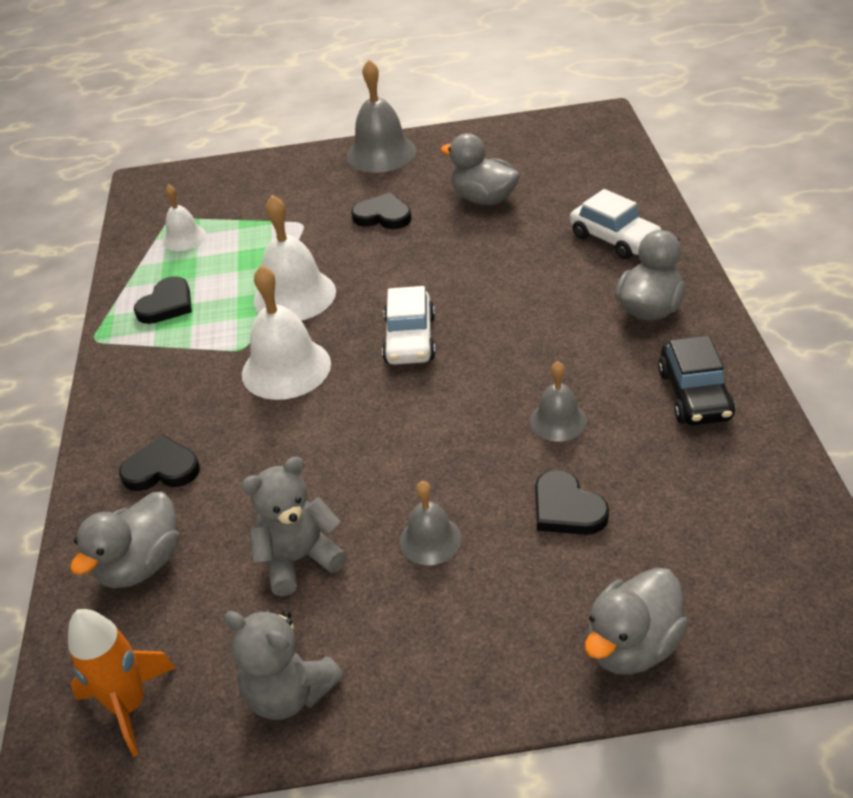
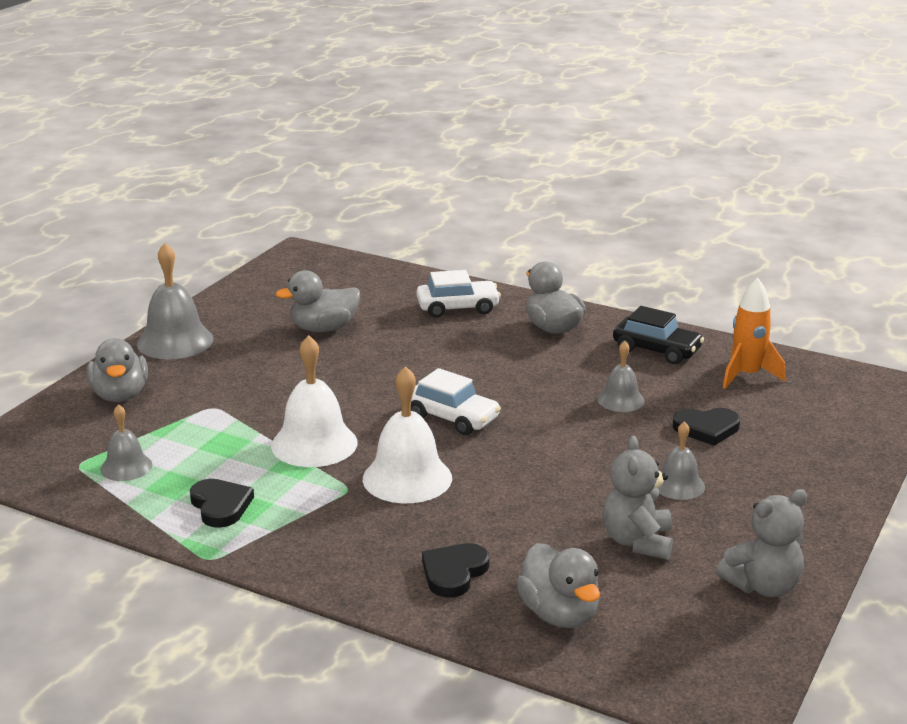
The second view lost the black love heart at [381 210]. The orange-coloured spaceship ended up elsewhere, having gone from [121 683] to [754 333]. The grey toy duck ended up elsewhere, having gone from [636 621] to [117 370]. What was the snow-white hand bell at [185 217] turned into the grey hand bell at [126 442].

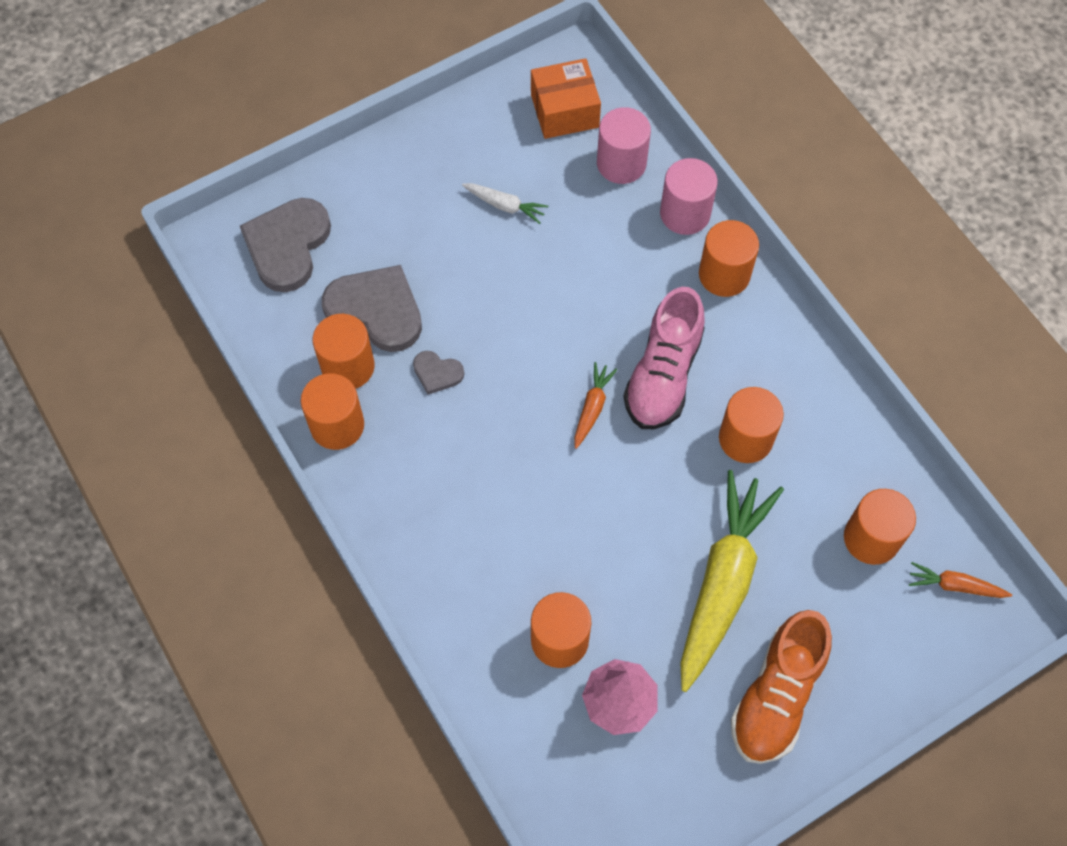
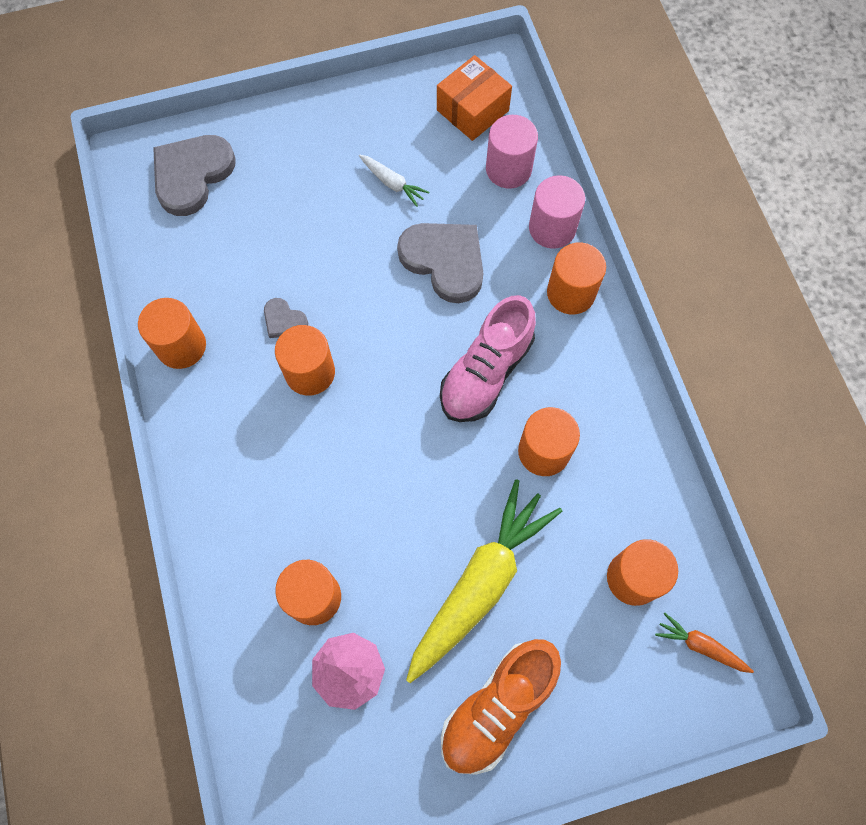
The second view lost the orange-coloured root vegetable at [595 405]. The orange-coloured solid cylinder ended up elsewhere, having gone from [344 351] to [305 360]. The grey love heart ended up elsewhere, having gone from [372 308] to [440 263]. The orange-coloured box at [566 98] ended up facing another way, 45 degrees counterclockwise from before.

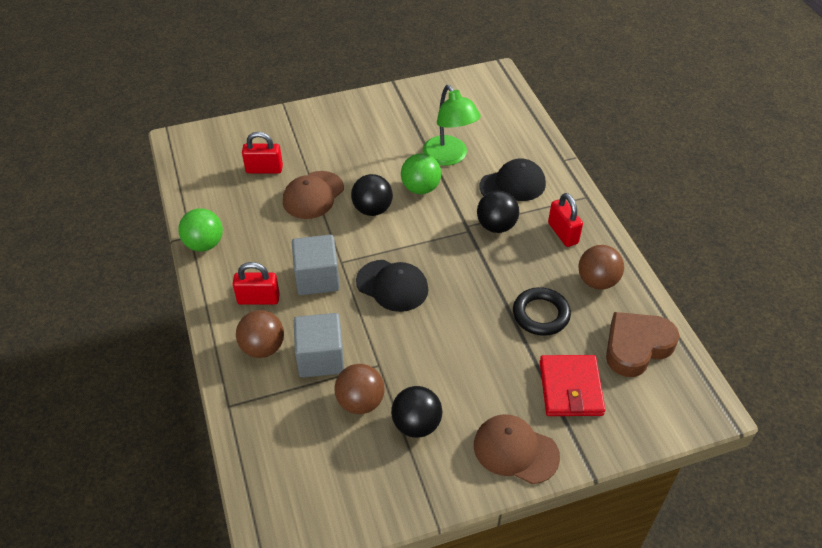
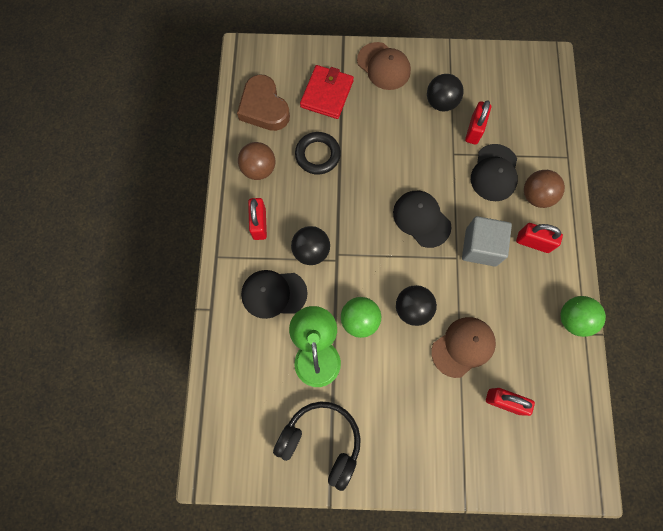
The second view gained the black headphones at [317 446]. Where the grey block stood at [319 345], the black peaked cap came to stand at [494 172]. Where the brown sphere stood at [359 389], the scarlet lock came to stand at [478 122]. The brown love heart at [642 344] ended up facing another way, 75 degrees clockwise from before.

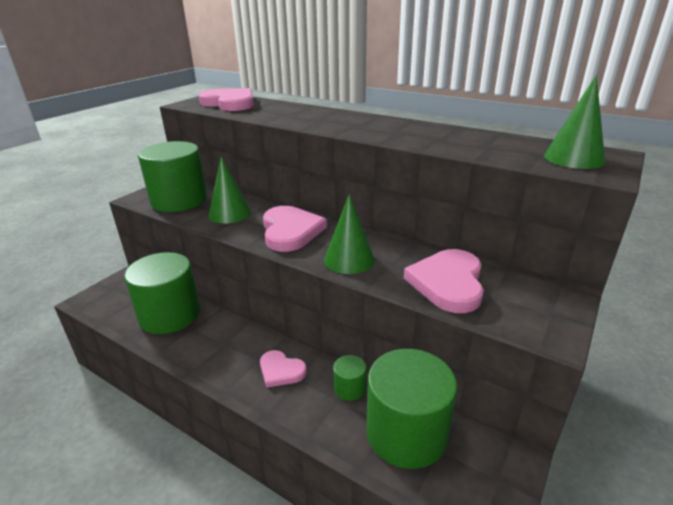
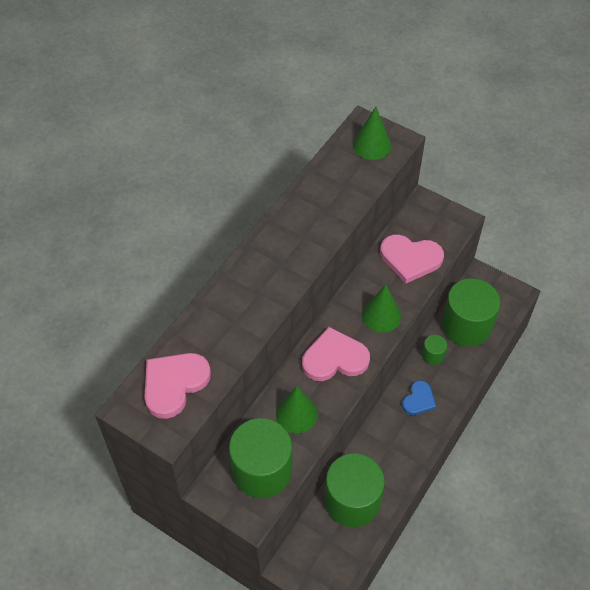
What was the pink love heart at [283 369] turned into the royal blue love heart at [419 397].

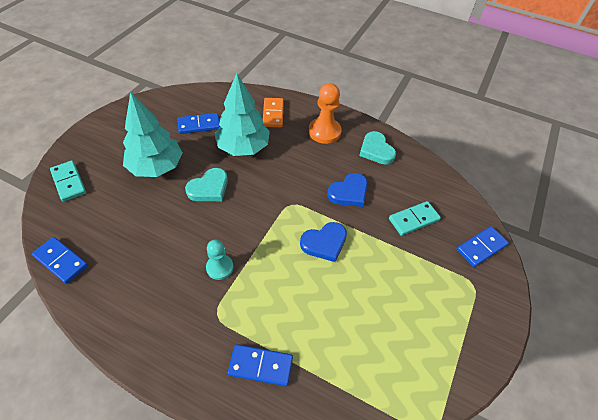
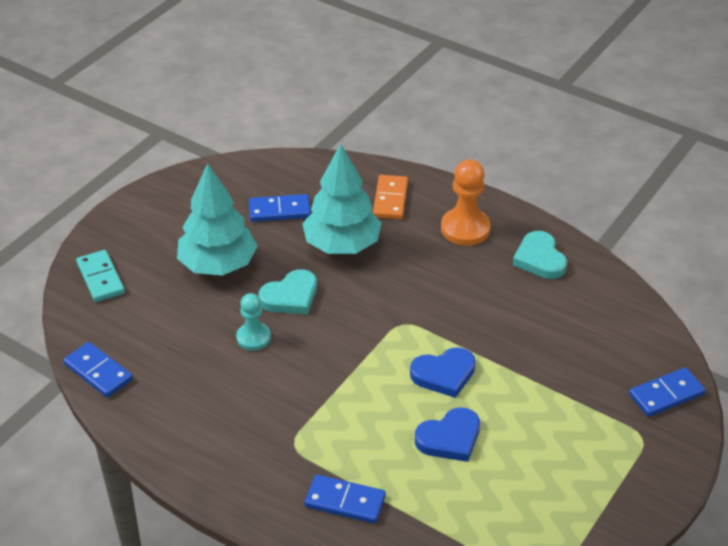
The second view lost the teal domino tile at [415 218]. The teal pawn ended up elsewhere, having gone from [220 260] to [253 322]. The royal blue love heart ended up elsewhere, having gone from [347 190] to [447 434].

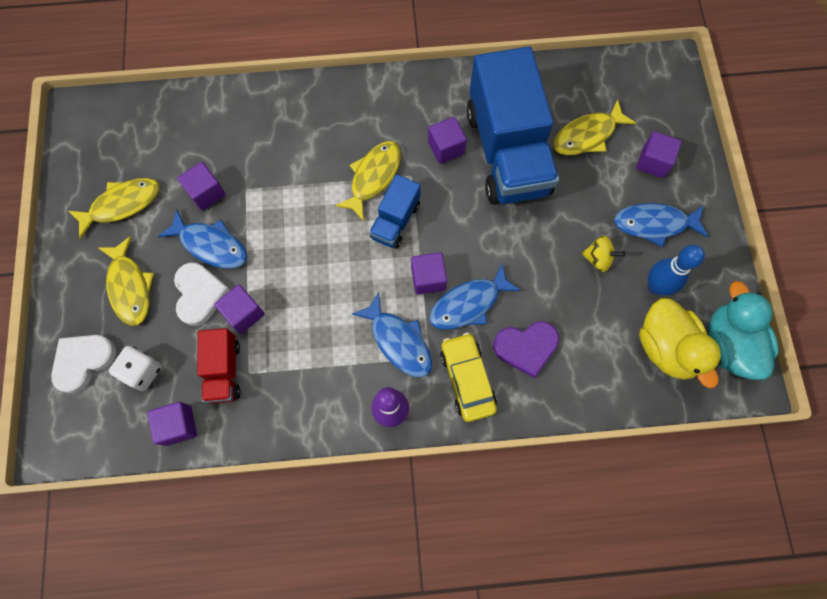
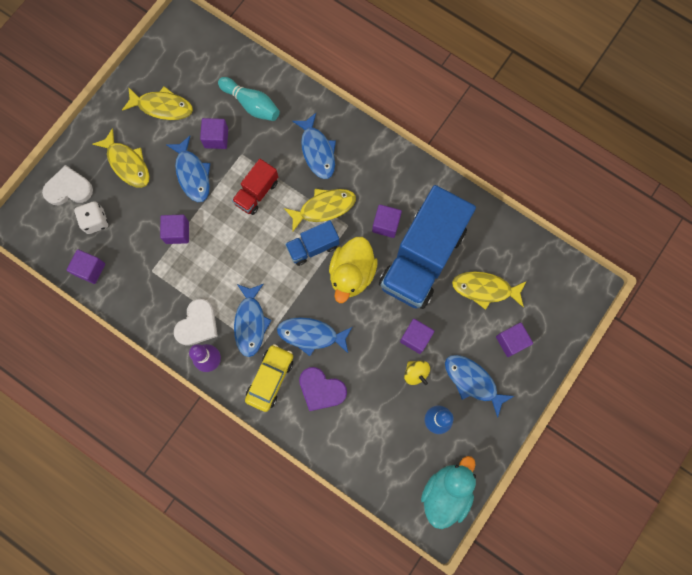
The second view gained the teal tenpin at [249 99]. The second view gained the royal blue fish at [314 146]. The snow-white love heart ended up elsewhere, having gone from [202 294] to [196 322]. The scarlet toy truck ended up elsewhere, having gone from [219 366] to [255 187]. The royal purple block ended up elsewhere, having gone from [429 273] to [417 336]. The golden toy duck ended up elsewhere, having gone from [680 343] to [353 270]. The golden fish at [126 281] ended up facing another way, 60 degrees counterclockwise from before.

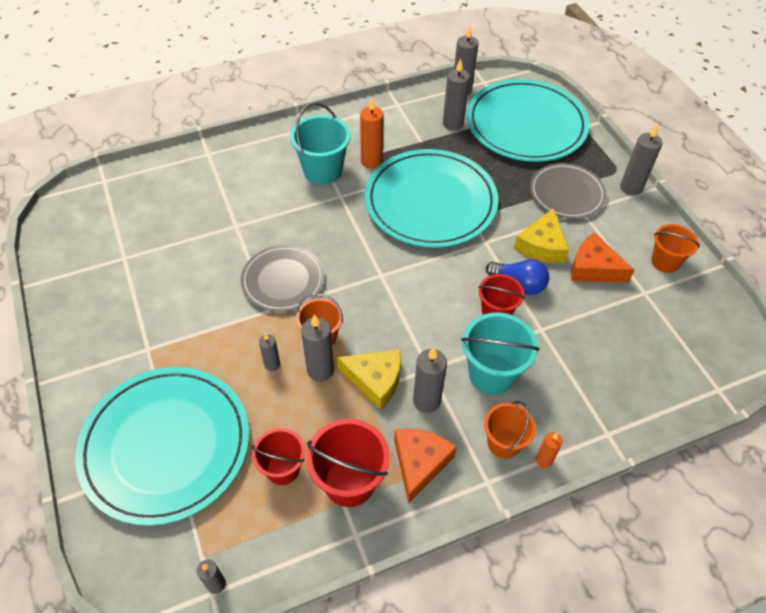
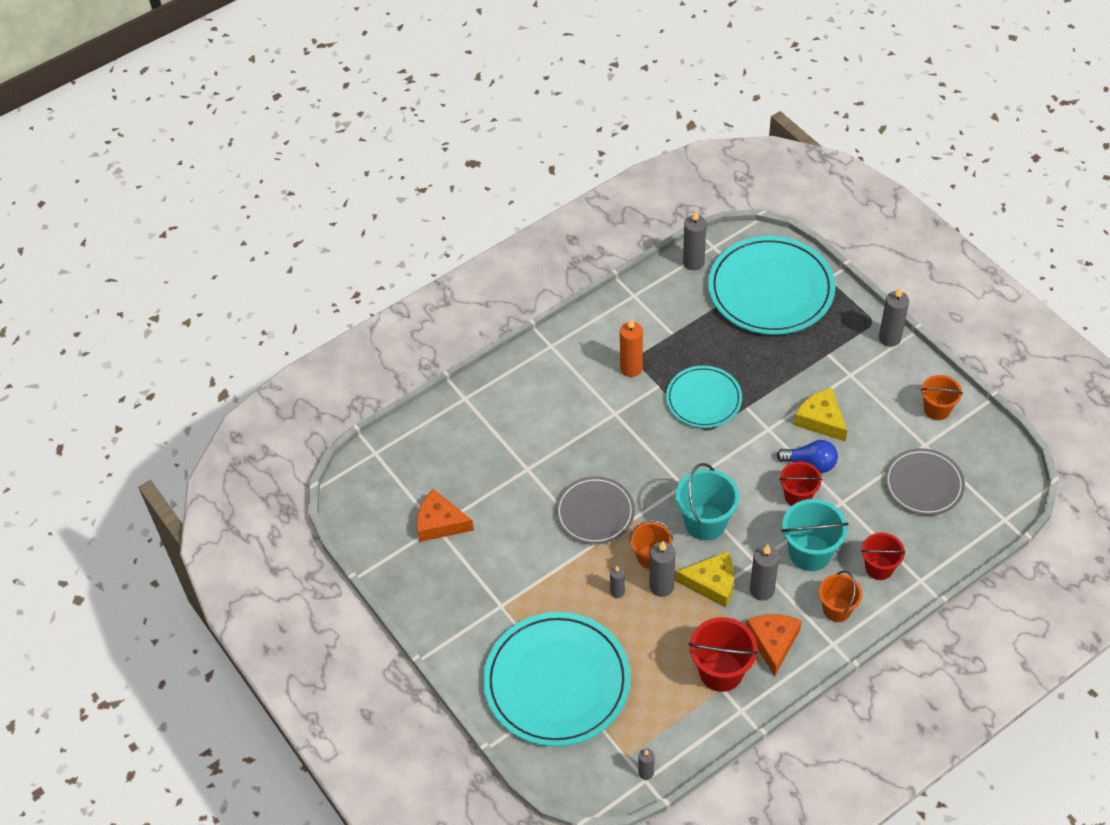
The second view lost the grey wax candle at [456 95]. The second view lost the orange-coloured wax candle at [549 450]. The scarlet bucket ended up elsewhere, having gone from [278 456] to [883 556]. The teal bucket ended up elsewhere, having gone from [320 143] to [707 502]. The grey flat dish ended up elsewhere, having gone from [568 191] to [924 482]. The orange-coloured piece of cheese ended up elsewhere, having gone from [602 257] to [445 515]. The golden piece of cheese at [541 235] ended up facing another way, 135 degrees clockwise from before. The size of the teal flat dish at [432 198] changed by a factor of 0.58.

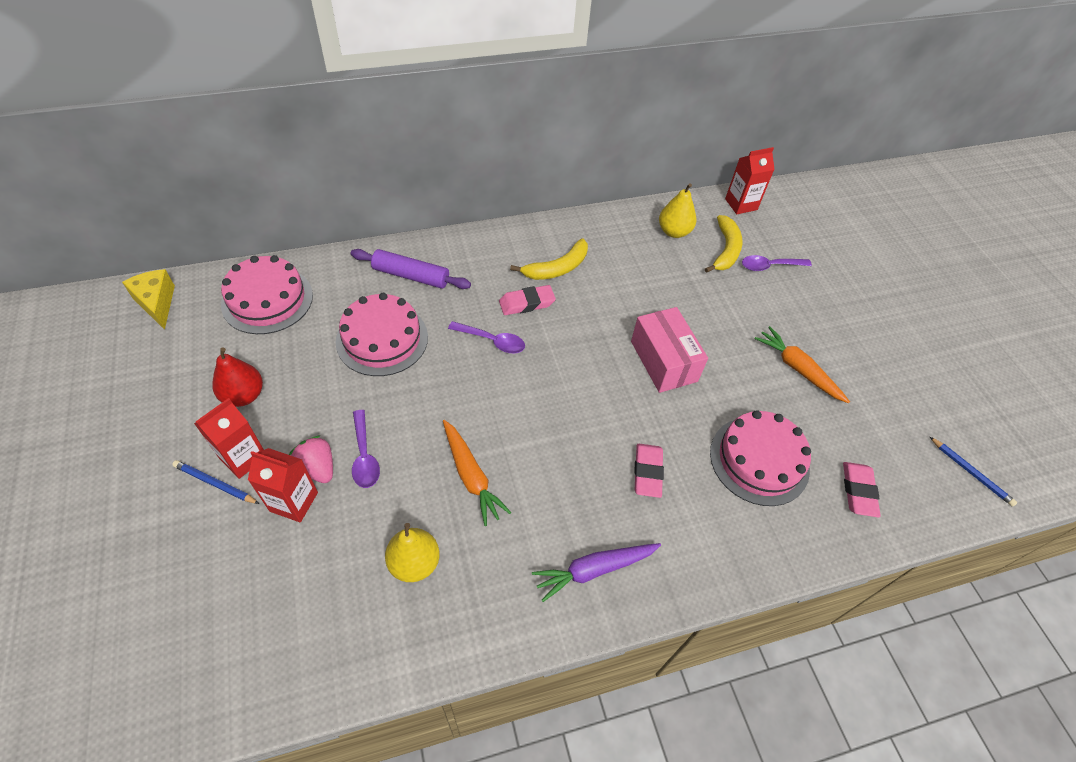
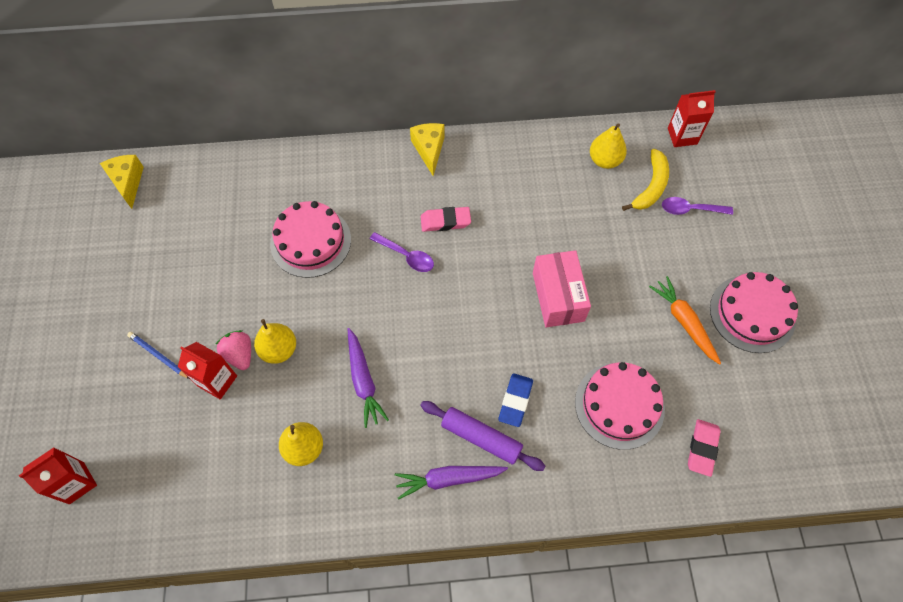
The second view lost the scarlet toy pear at [237 377]. The second view lost the golden banana fruit at [549 259]. The second view lost the royal blue wooden pencil at [974 472]. The second view gained the golden piece of cheese at [427 149]. The scarlet juice carton ended up elsewhere, having gone from [229 438] to [58 476]. The pink cake ended up elsewhere, having gone from [267 294] to [754 312]. The royal purple rolling pin ended up elsewhere, having gone from [411 269] to [482 436]. Where the royal purple teaspoon stood at [366 449], the golden toy pear came to stand at [275 341]. What was the orange-coloured root vegetable at [477 473] turned into the royal purple root vegetable at [368 378]. What was the pink pencil eraser at [649 471] turned into the royal blue pencil eraser at [515 400].

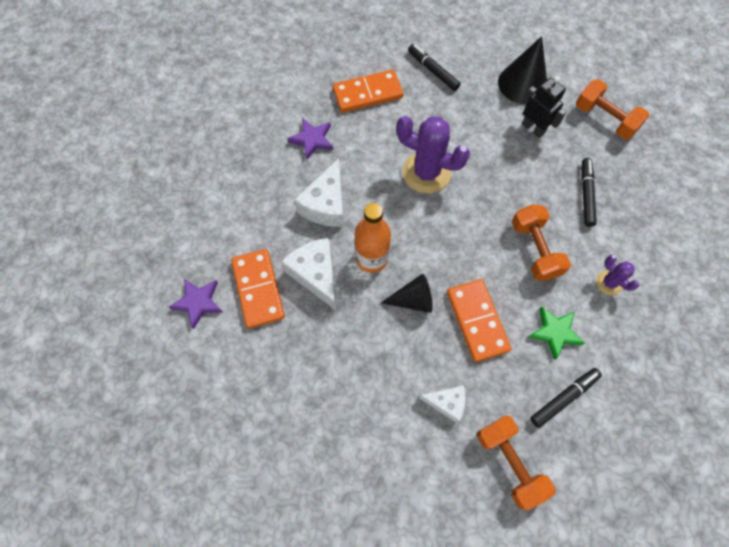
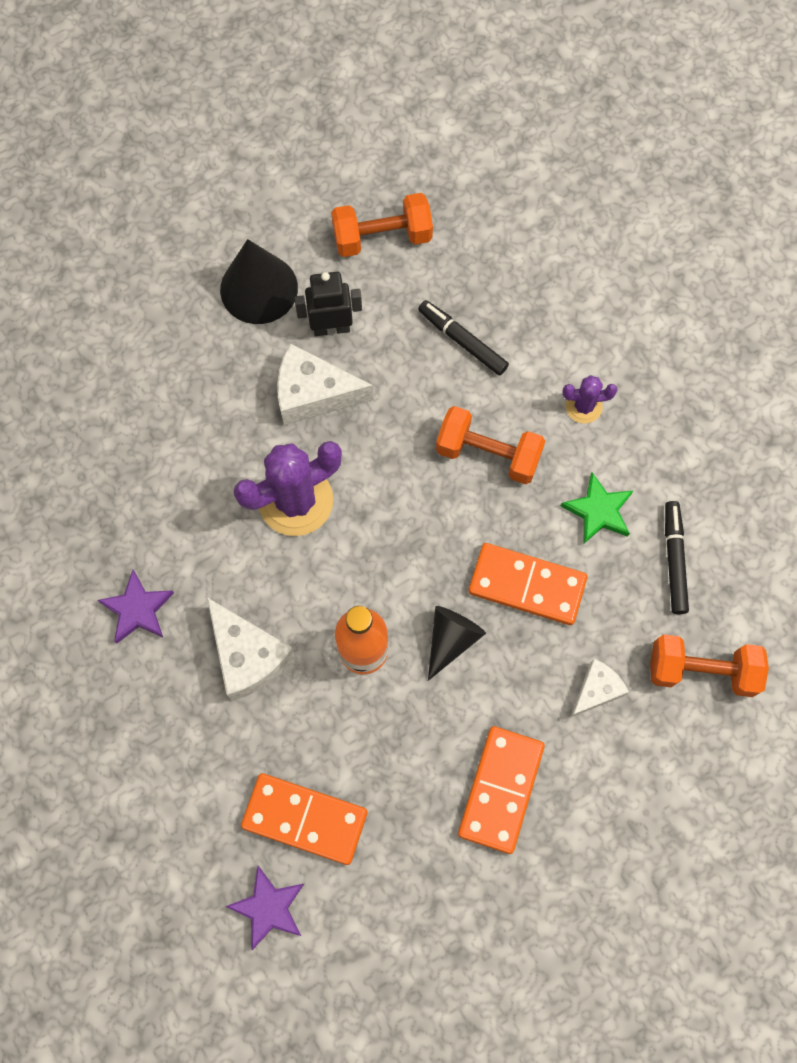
The second view lost the black felt pen at [434 67]. The snow-white piece of cheese ended up elsewhere, having gone from [309 274] to [325 384]. The orange-coloured domino tile ended up elsewhere, having gone from [368 91] to [501 790].

